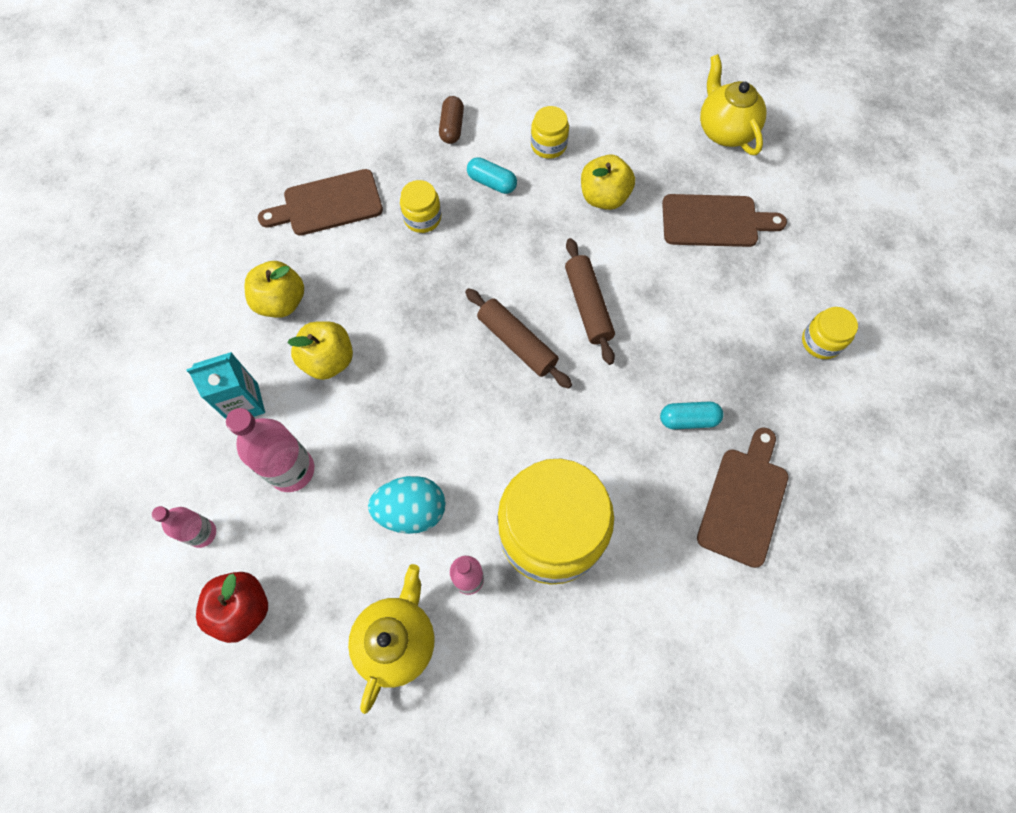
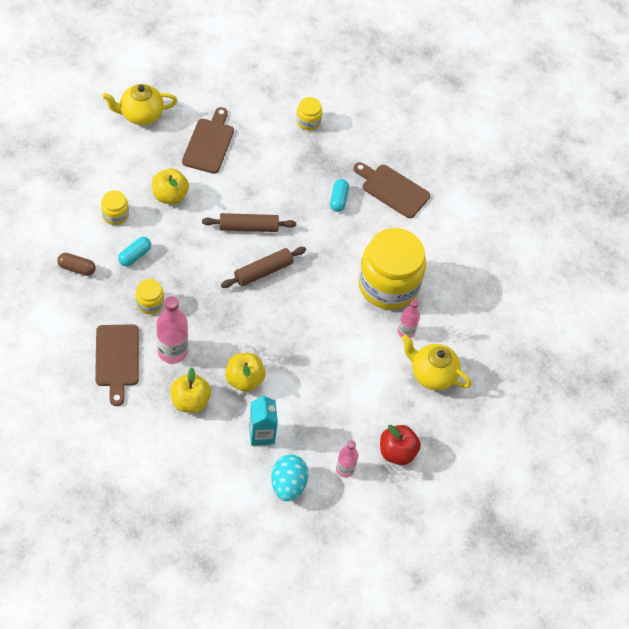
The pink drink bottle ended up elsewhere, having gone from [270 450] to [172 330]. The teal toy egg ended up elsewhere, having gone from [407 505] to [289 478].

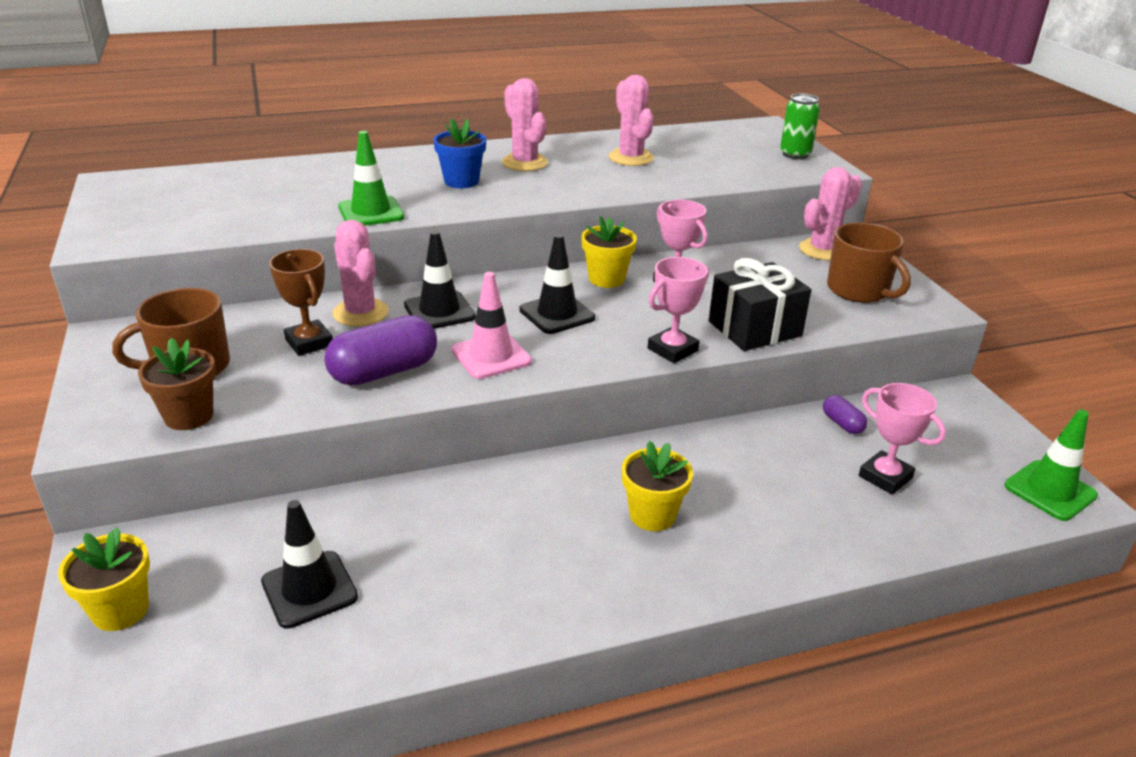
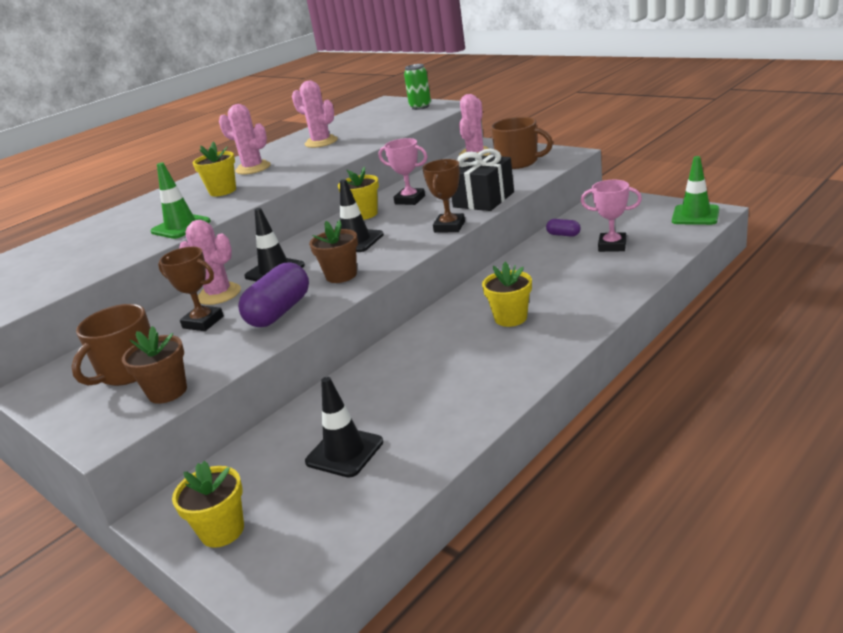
Where the pink safety cone stood at [492 325], the brown potted plant came to stand at [333 251]. What was the royal blue potted plant at [459 153] turned into the golden potted plant at [214 169]. What was the pink prize cup at [678 310] turned into the brown prize cup at [443 196].

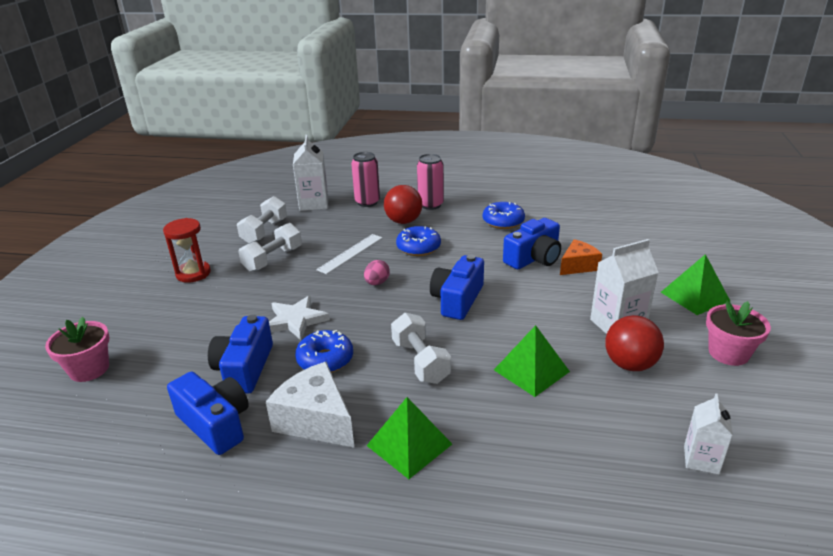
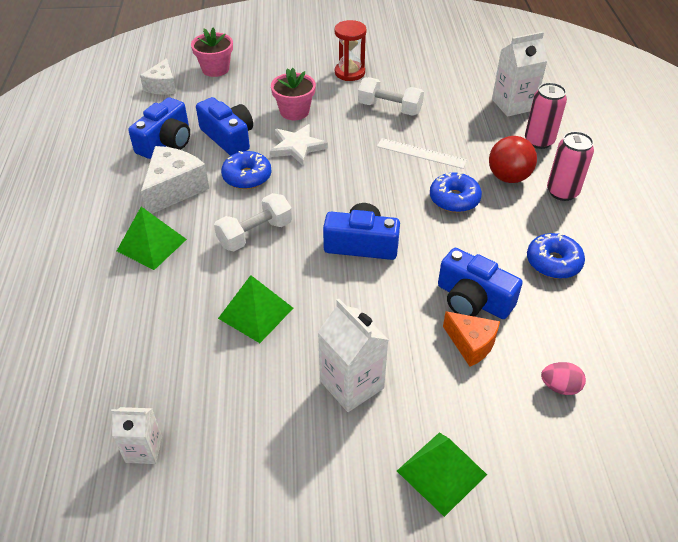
The second view lost the snow-white dumbbell at [262 220]. The second view lost the scarlet sphere at [634 343]. The second view gained the snow-white piece of cheese at [158 76]. The pink toy egg ended up elsewhere, having gone from [377 272] to [563 378]. The pink potted plant ended up elsewhere, having gone from [738 333] to [293 94]. The royal blue compact camera at [240 354] ended up facing another way, 60 degrees clockwise from before.

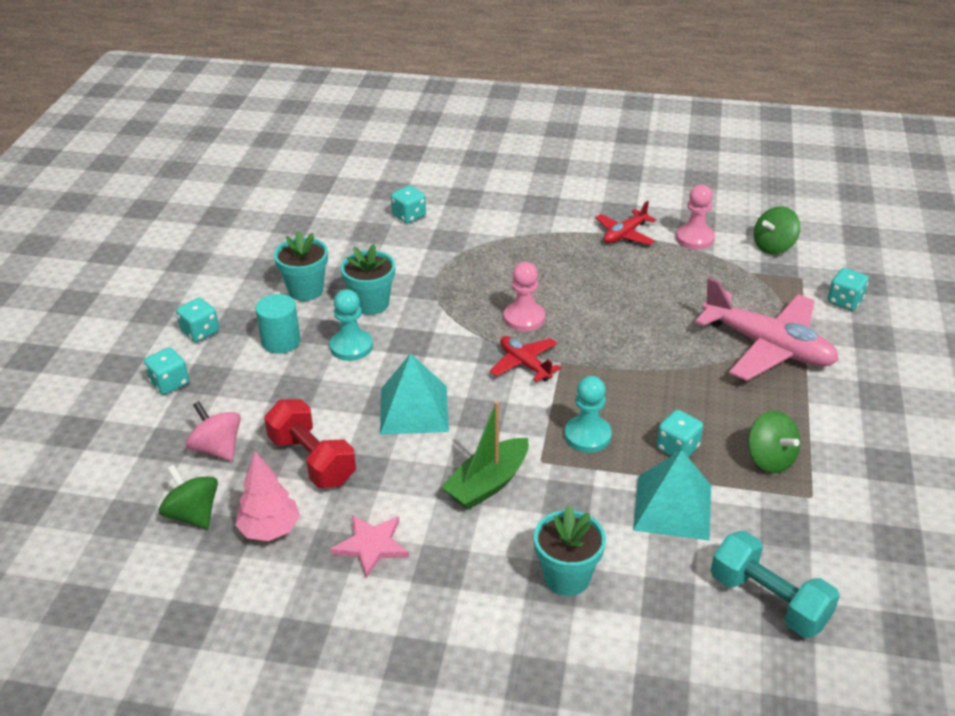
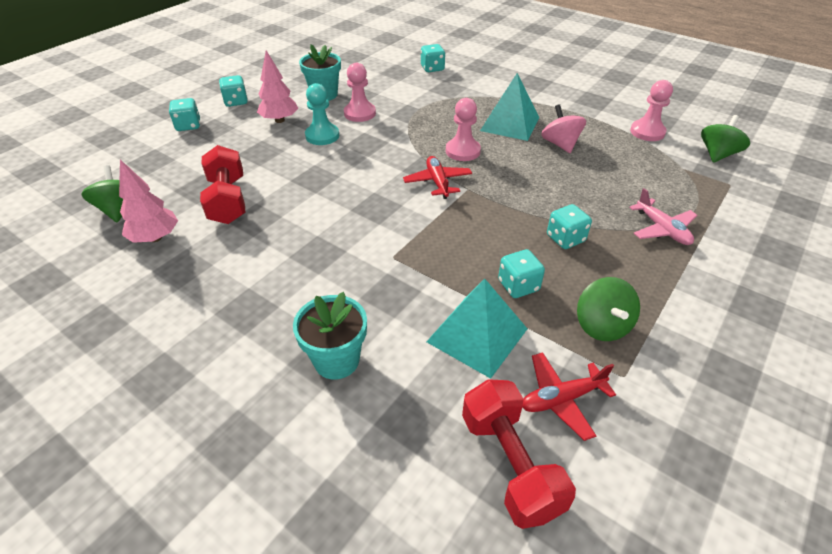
The second view lost the pink star shape at [369 546]. The second view lost the green toy boat at [485 455]. The second view lost the teal pawn at [588 414]. The pink spinning top ended up elsewhere, having gone from [213 431] to [563 128]. The teal pyramid shape ended up elsewhere, having gone from [414 394] to [509 107]. The scarlet toy plane ended up elsewhere, having gone from [625 223] to [569 396]. The teal game die ended up elsewhere, having gone from [848 289] to [569 226]. Where the teal solid cylinder stood at [277 324], the pink tree came to stand at [277 86]. Where the teal potted plant stood at [368 279], the pink pawn came to stand at [360 92]. What was the teal dumbbell at [775 584] turned into the scarlet dumbbell at [519 454]. The green spinning top at [777 230] ended up facing another way, 135 degrees clockwise from before. The size of the pink toy plane at [767 329] changed by a factor of 0.52.

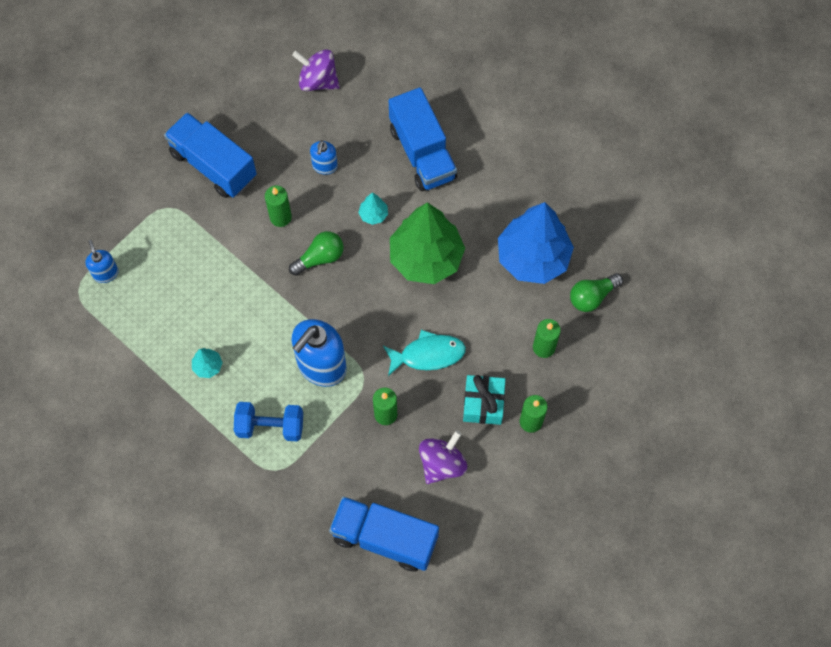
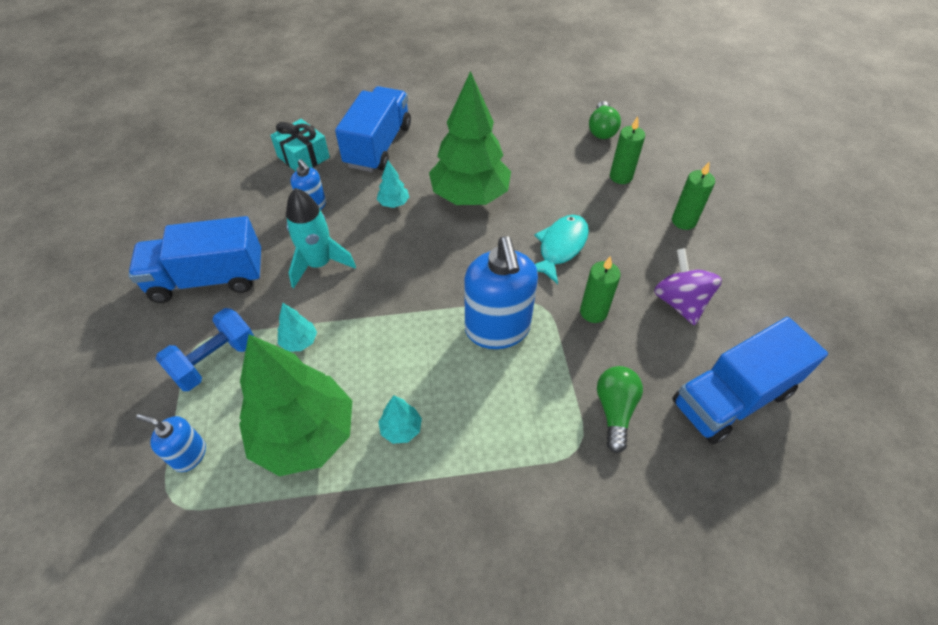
The second view lost the royal purple spinning top at [316 70]. The second view lost the royal blue tree at [536 243]. The second view gained the green tree at [295 405]. The second view gained the teal tree at [297 327]. The royal blue dumbbell ended up elsewhere, having gone from [268 422] to [205 349]. The green lightbulb ended up elsewhere, having gone from [316 253] to [620 409]. The teal gift ended up elsewhere, having gone from [484 400] to [300 145]. Where the green wax candle stood at [278 206], the teal spaceship came to stand at [321 238]. The royal blue toy truck at [423 139] ended up facing another way, 90 degrees counterclockwise from before.

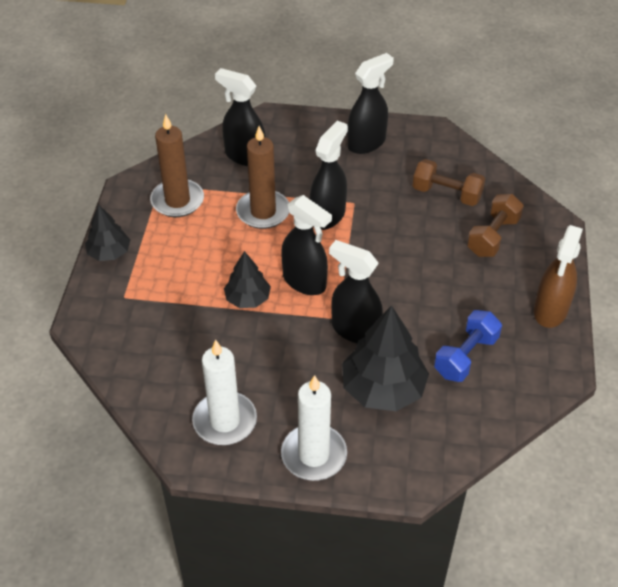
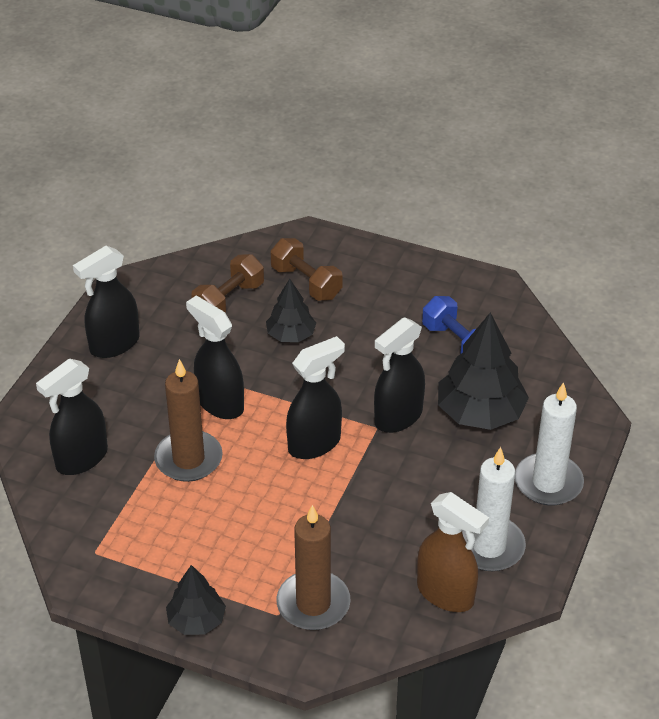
The brown wax candle ended up elsewhere, having gone from [177 165] to [313 567]. The black tree ended up elsewhere, having gone from [247 279] to [291 310]. The brown sprayer ended up elsewhere, having gone from [558 276] to [453 552]. The black sprayer at [371 103] ended up facing another way, 105 degrees counterclockwise from before.

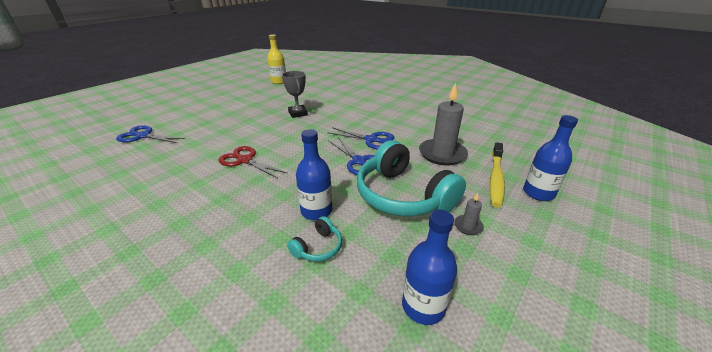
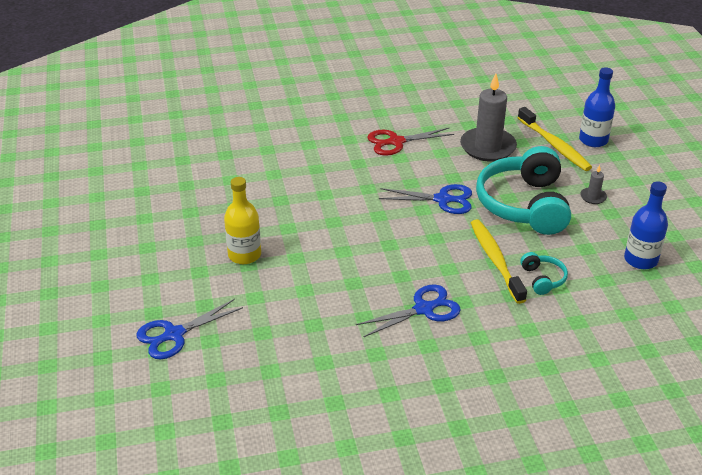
The second view lost the grey prize cup at [295 94]. The scarlet scissors ended up elsewhere, having gone from [252 162] to [410 142]. The golden drink bottle ended up elsewhere, having gone from [276 59] to [242 220]. The royal blue scissors ended up elsewhere, having gone from [360 138] to [408 310]. Where the royal blue drink bottle stood at [314 174], the golden dental brush came to stand at [499 261]. The teal headphones at [411 178] ended up facing another way, 90 degrees clockwise from before.

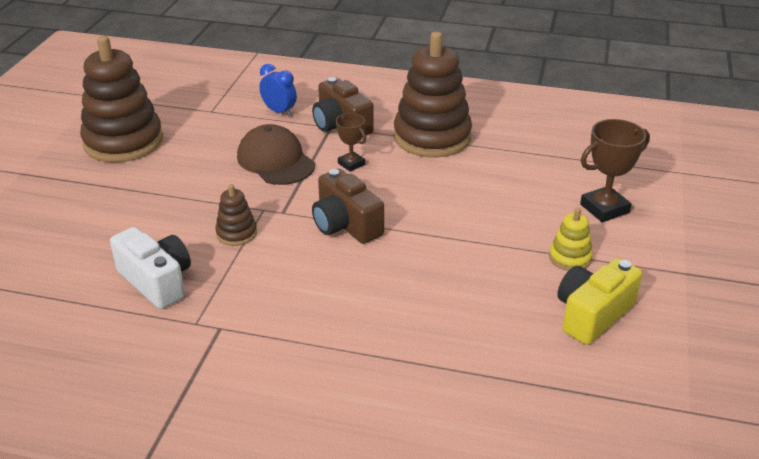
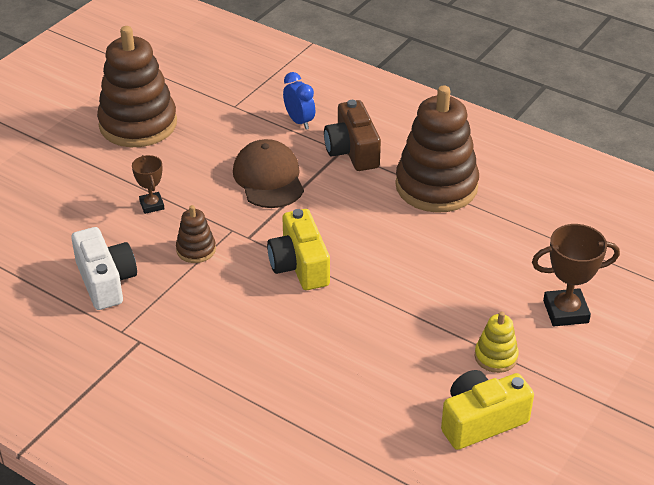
The brown prize cup ended up elsewhere, having gone from [351 142] to [148 184]. What was the brown compact camera at [348 206] turned into the golden compact camera at [298 249].

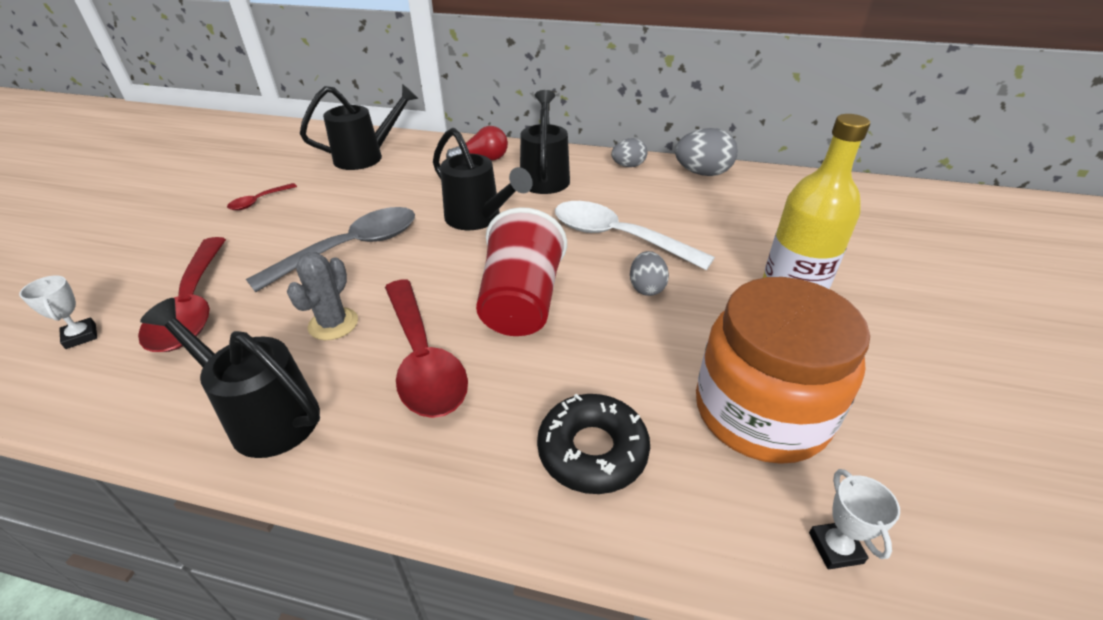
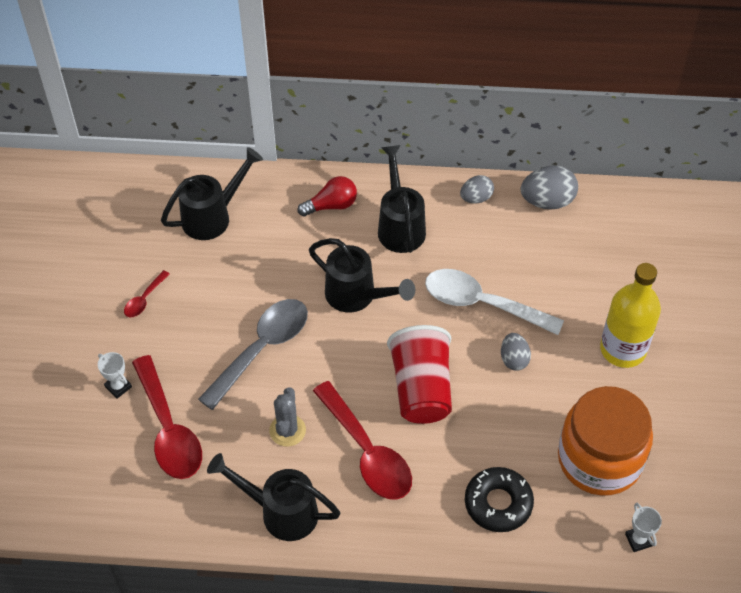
The snow-white prize cup ended up elsewhere, having gone from [58 312] to [115 375].

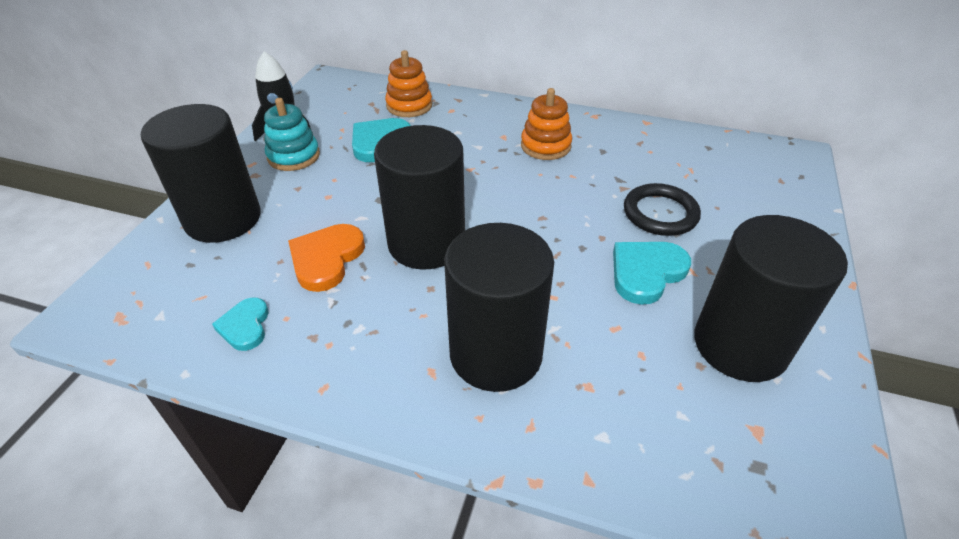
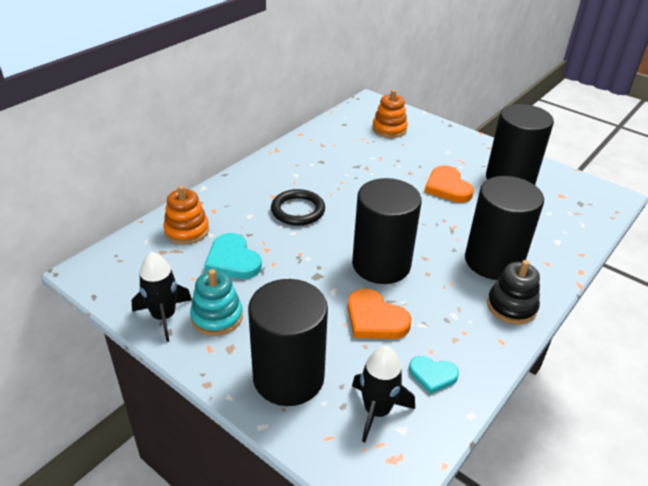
The second view gained the black spaceship at [383 394]. The second view gained the black stacking toy at [513 292]. The orange-coloured stacking toy ended up elsewhere, having gone from [546 124] to [390 114]. The black torus ended up elsewhere, having gone from [662 209] to [298 207]. What was the teal love heart at [652 273] turned into the orange-coloured love heart at [449 184].

